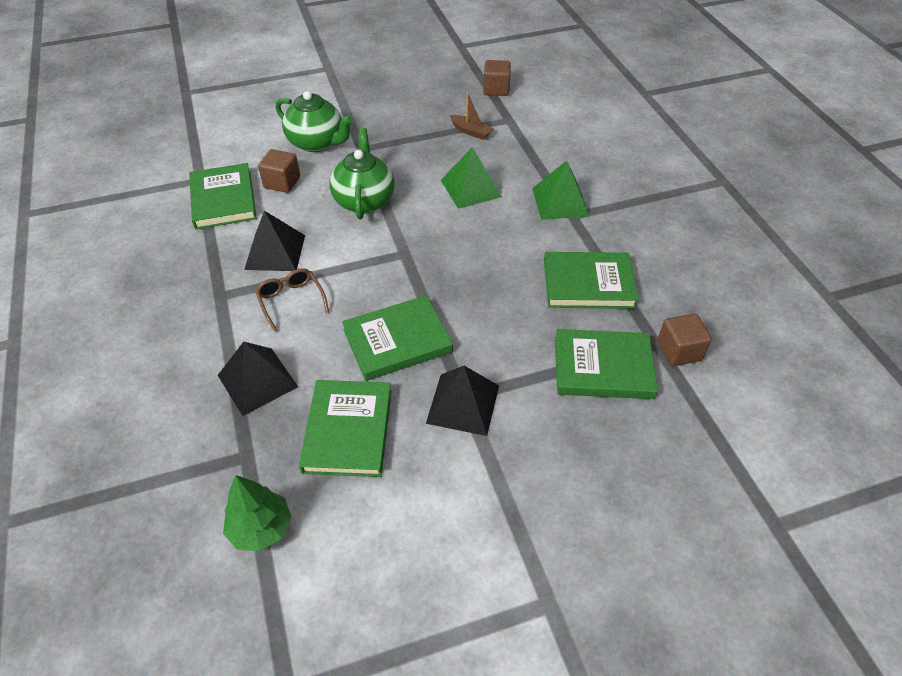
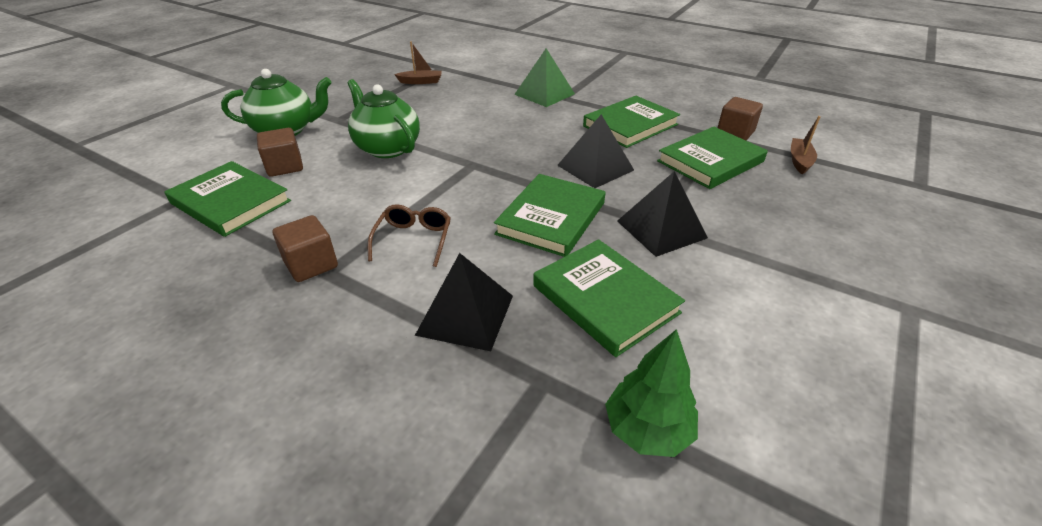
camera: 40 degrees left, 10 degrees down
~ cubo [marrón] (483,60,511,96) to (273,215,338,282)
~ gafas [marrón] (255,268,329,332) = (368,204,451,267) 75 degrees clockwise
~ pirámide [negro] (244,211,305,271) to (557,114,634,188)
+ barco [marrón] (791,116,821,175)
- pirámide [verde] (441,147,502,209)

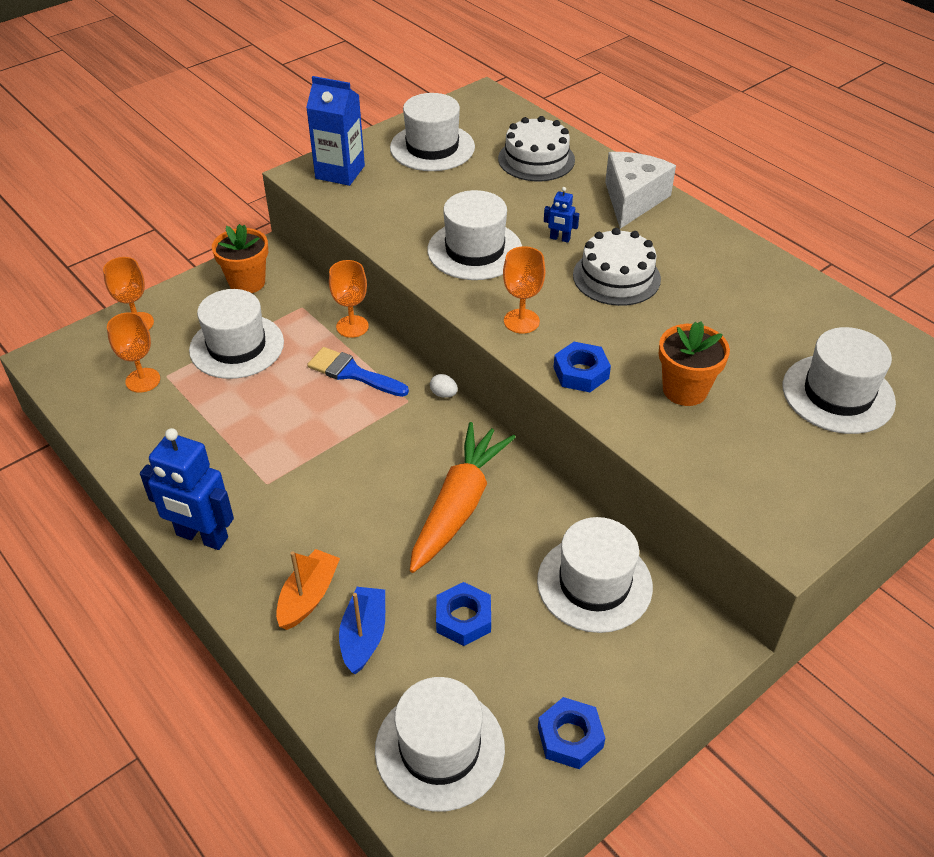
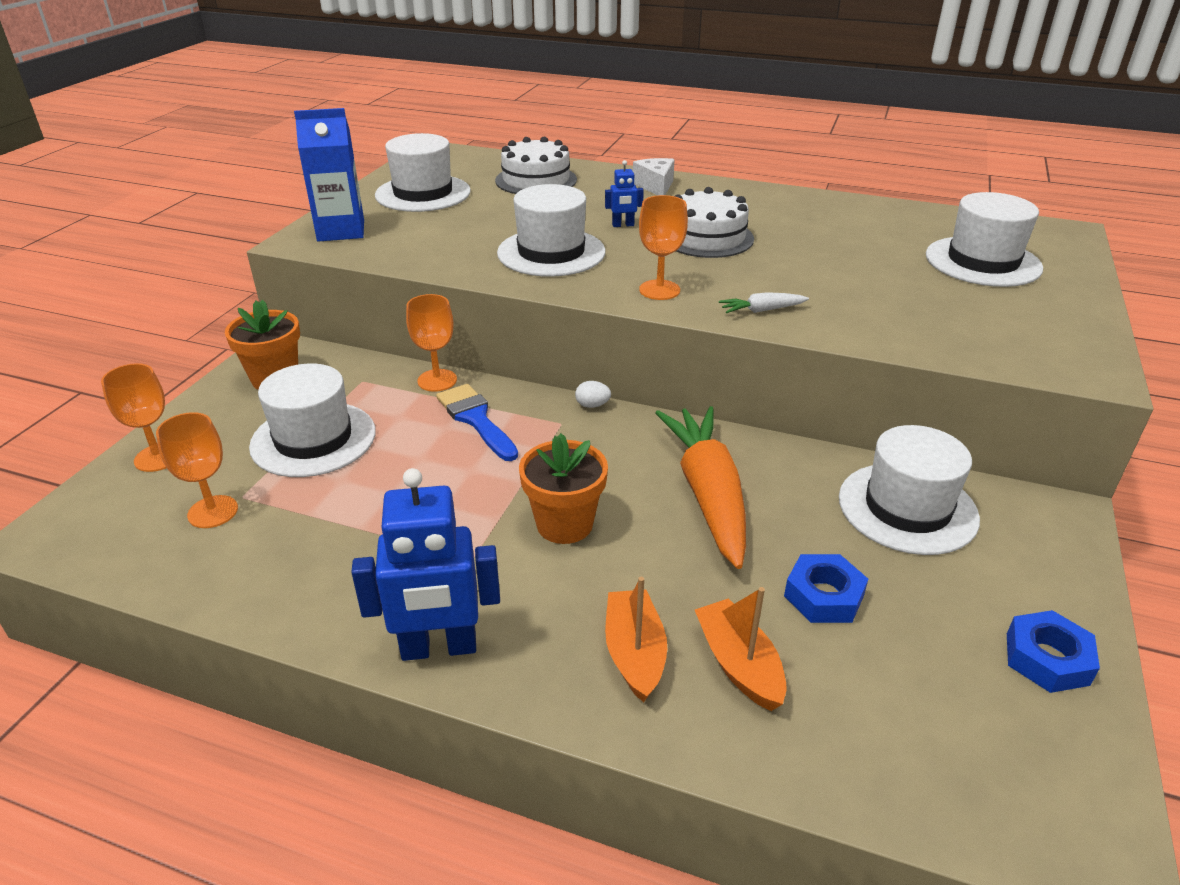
camera: 30 degrees left, 10 degrees down
~ pincel [azul] (307,347,409,397) = (436,384,518,461) 60 degrees clockwise
~ maceta [naranja] (659,321,730,406) to (519,433,608,544)
~ queso [blanco] (605,152,676,229) = (633,158,675,195) x0.60
~ barco [azul] (339,587,385,674) to barco [naranja] (695,587,787,711)
~ tuerca [azul] (553,342,611,392) to zanahoria [blanco] (719,292,809,313)
- sombrero [blanco] (375,677,505,812)

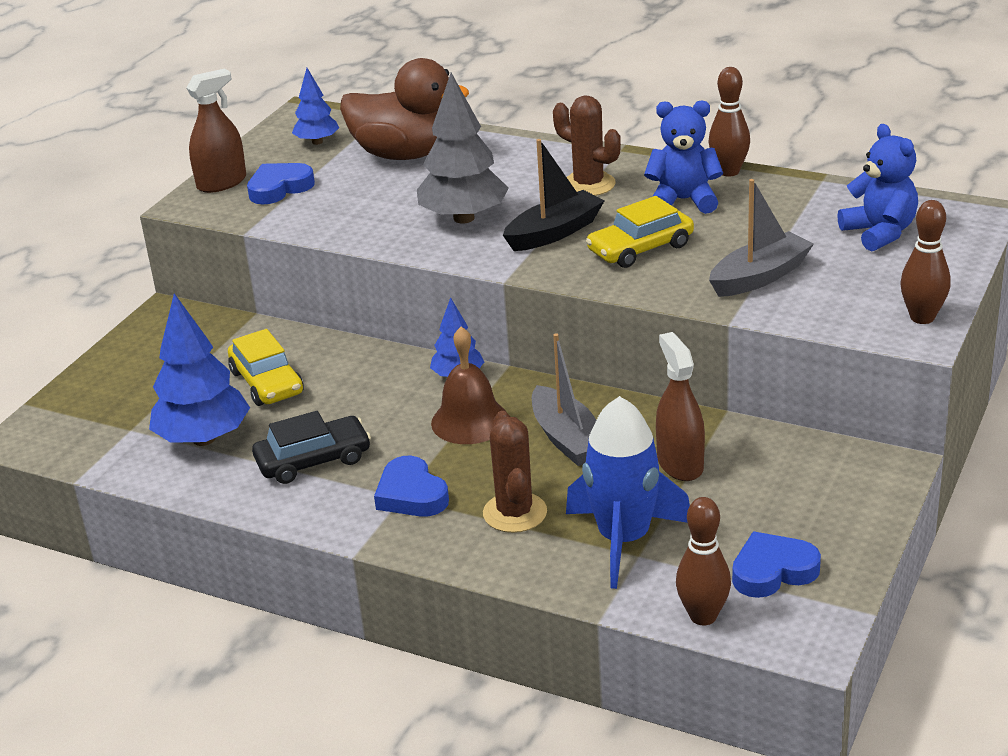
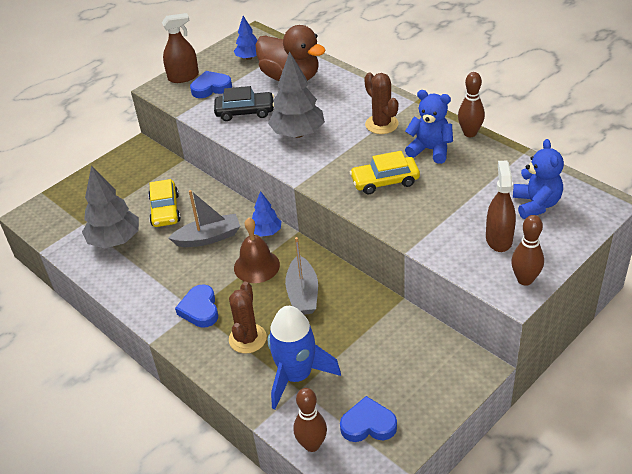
camera: 20 degrees right, 10 degrees up
~ árbol [azul] (149,293,250,446) to árbol [gris] (82,166,139,248)
~ barco [gris] (709,179,814,297) to (168,190,240,247)
~ coche [negro] (252,411,371,484) to (214,86,274,121)
~ pulverizador [marrón] (656,332,705,481) to (486,161,516,252)
- barco [negro] (503,139,605,251)

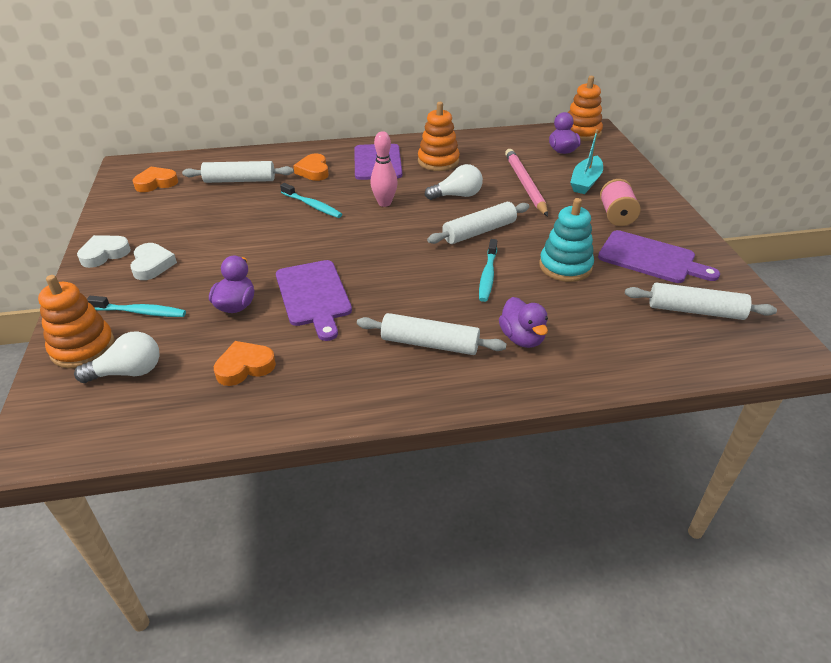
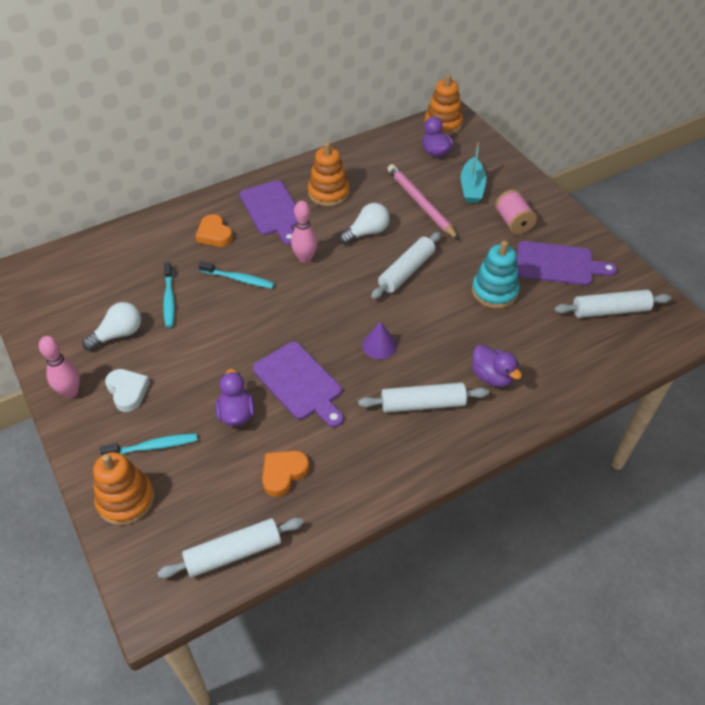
camera: 20 degrees left, 10 degrees up
~ corazón [blanco] (77,235,131,268) to bolo [rosa] (39,336,80,398)
~ bombilla [blanco] (74,332,160,383) to (82,302,141,351)
~ rodillo [blanco] (182,161,294,183) to (157,518,304,578)
~ cepillo de dientes [turquesa] (479,239,497,302) to (163,262,175,328)
+ cono [morado] (362,321,397,359)
- corazón [naranja] (133,167,178,192)

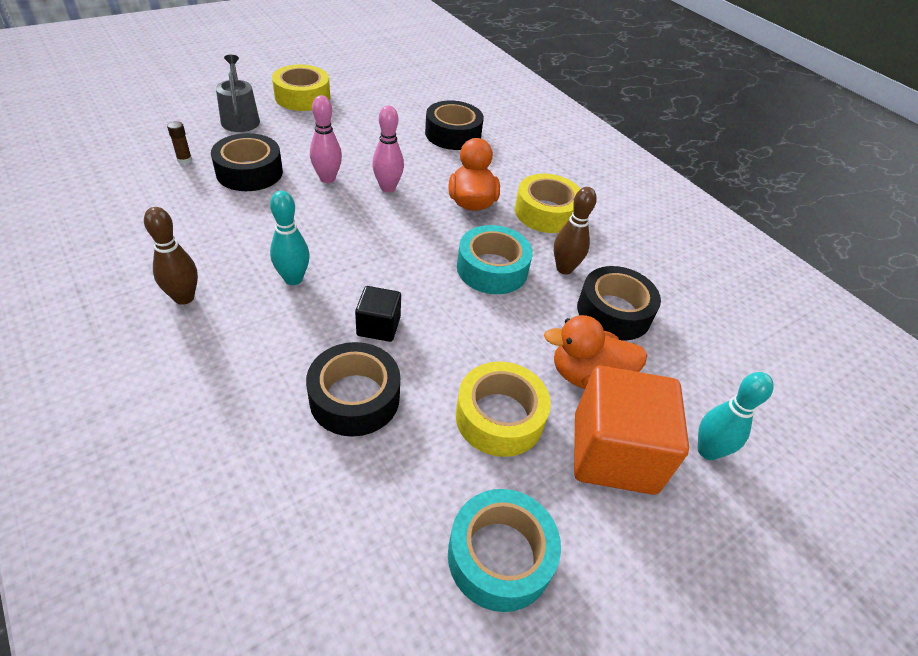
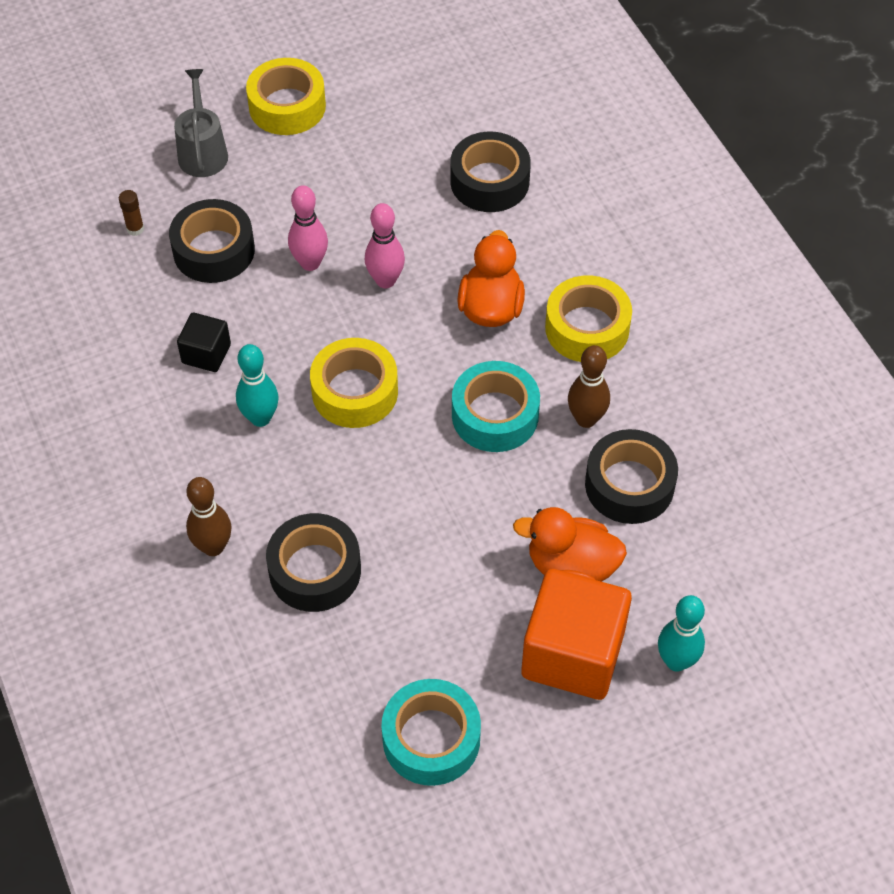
camera: 15 degrees right, 10 degrees up
~ cubo [negro] (355,286,401,342) to (177,313,231,372)
~ bolo [marrón] (144,207,198,305) to (186,477,232,556)
~ cinta adhesiva [amarillo] (456,361,551,457) to (310,338,398,428)

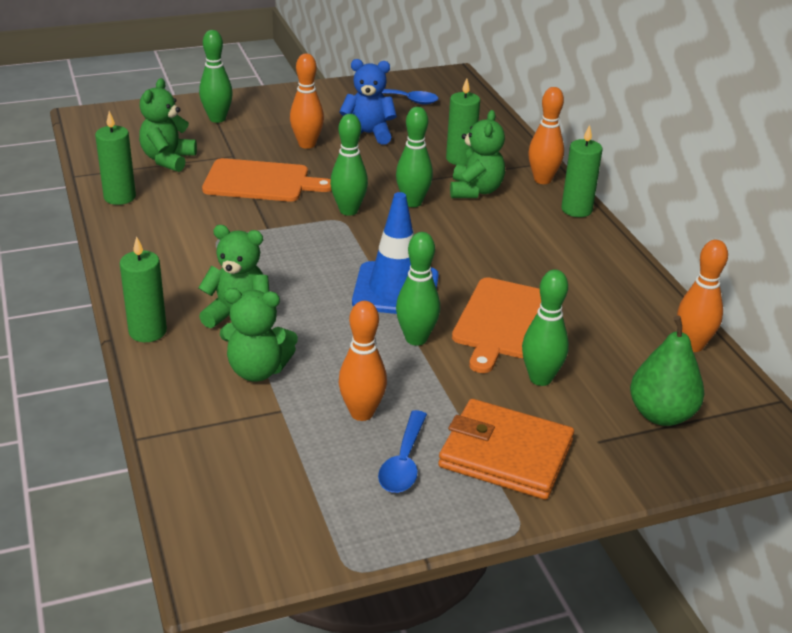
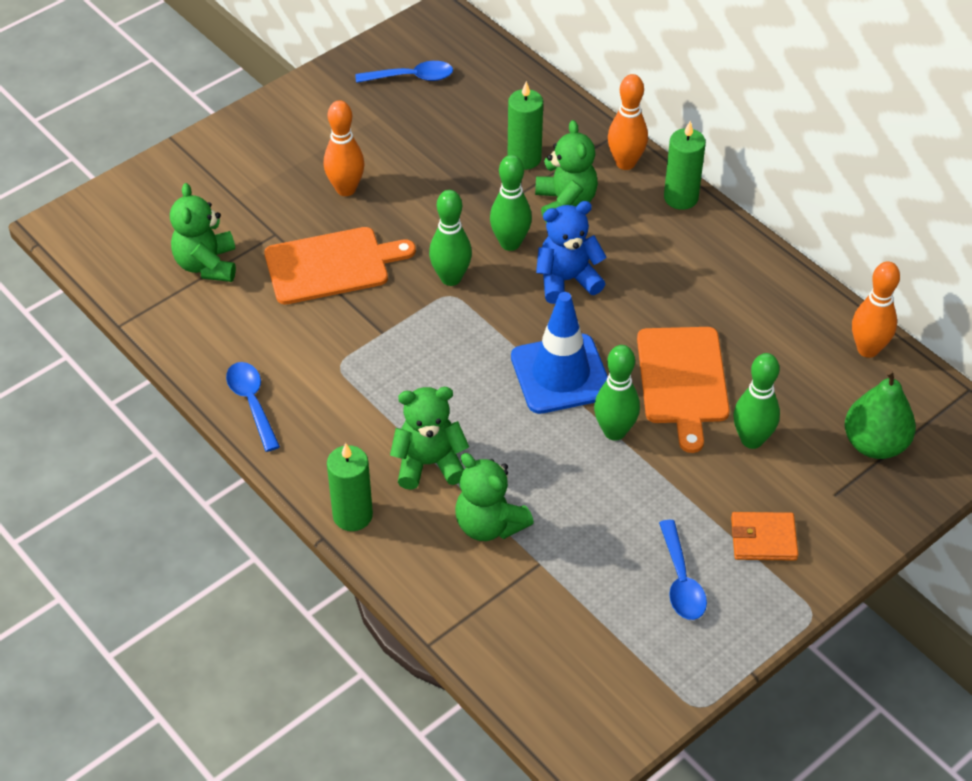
camera: 20 degrees left, 15 degrees up
+ cuchara [azul] (226,362,280,452)
~ osito [verde] (220,288,298,381) = (455,453,534,541) 60 degrees clockwise
~ osito [azul] (339,59,397,145) to (536,201,606,304)
~ cartera [naranja] (438,399,574,500) = (731,512,798,561) x0.58
- vela [verde] (95,111,136,205)
- bolo [verde] (199,30,233,123)
- bolo [naranja] (339,301,387,421)

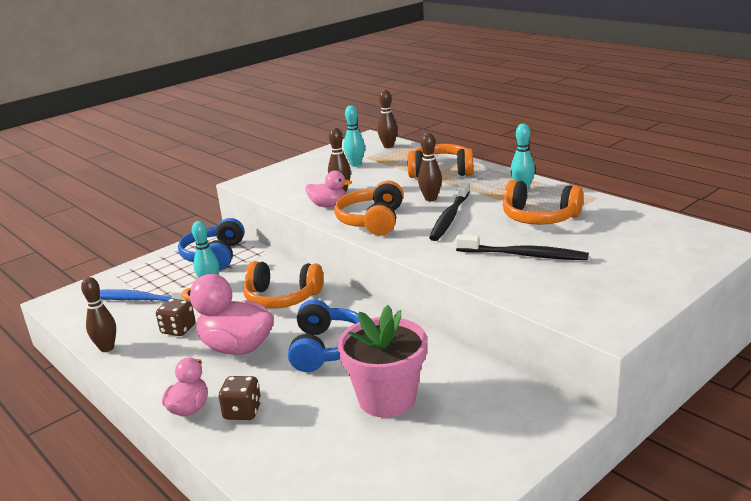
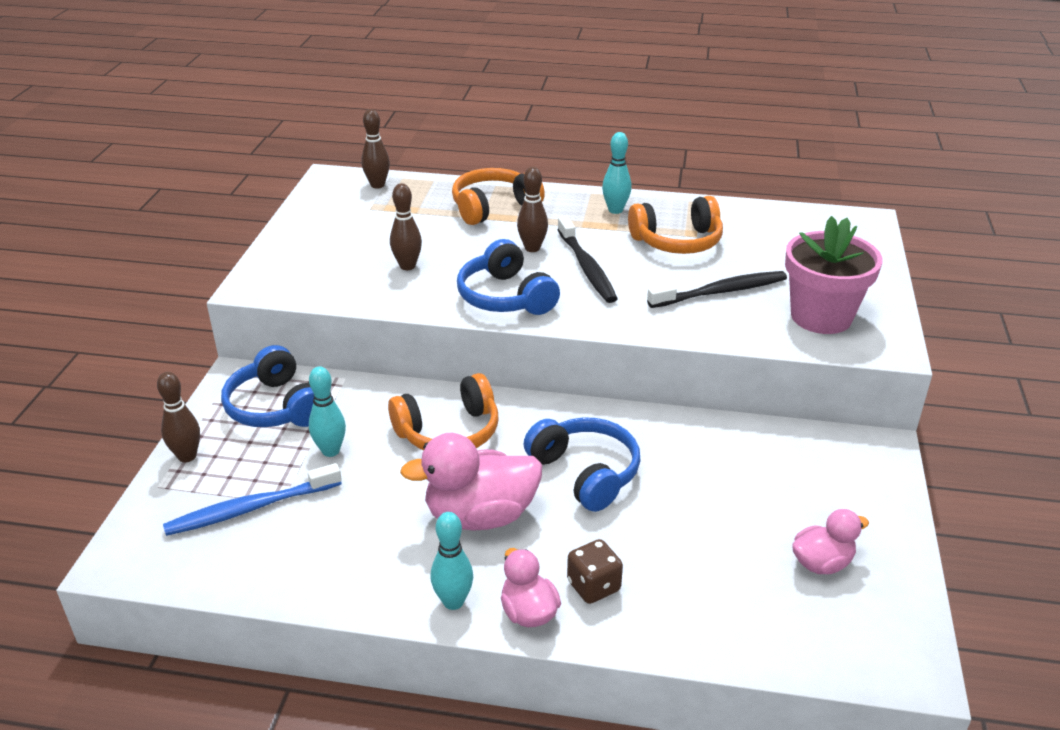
camera: 40 degrees left, 10 degrees up
~ bolo [marrón] (81,277,116,352) to (157,372,200,462)
~ bolo [turquesa] (344,105,365,167) to (431,512,473,610)
~ auriculares [naranja] (334,180,403,236) to auriculares [azul] (457,239,560,315)
~ maceta [rosa] (337,305,427,417) to (785,216,883,334)
~ pato [rosa] (306,171,352,207) to (792,509,869,574)
- dado [marrón] (156,299,196,336)

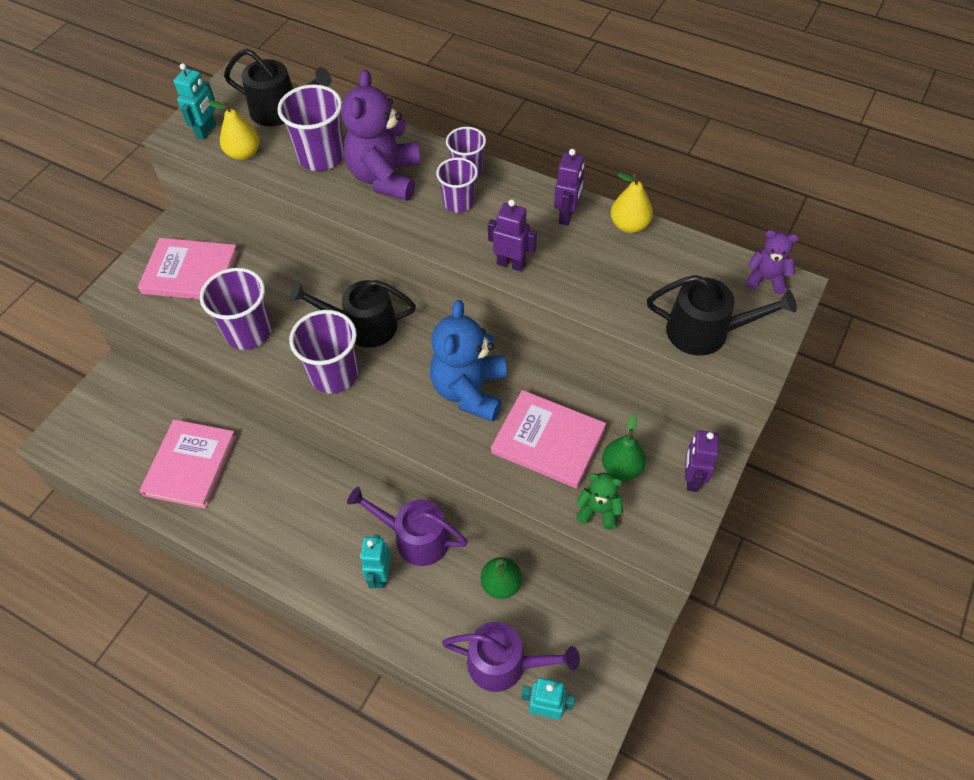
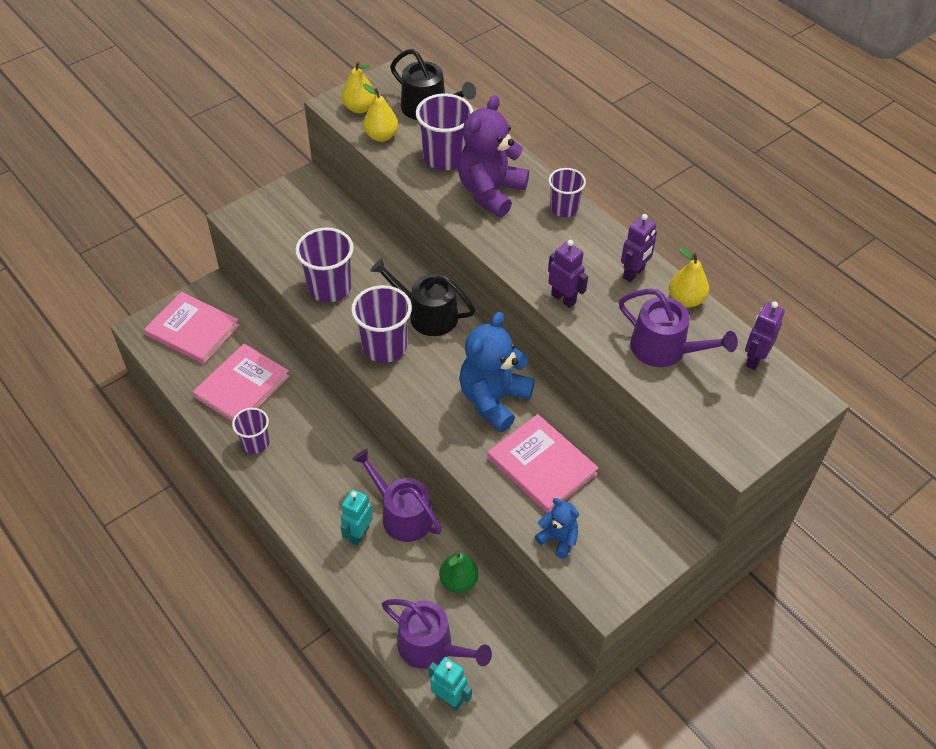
camera: 20 degrees right, 5 degrees down
~ libro [rosa] (138,238,239,300) to (144,292,240,364)
~ vaso [morado] (436,157,478,213) to (232,408,269,454)
~ robot [turquesa] (174,63,216,140) to pera [amarillo] (342,61,376,113)
~ osito [verde] (576,473,623,529) to osito [azul] (535,498,579,558)
+ regadera [morado] (619,289,738,367)
~ robot [morado] (685,431,719,492) to (745,301,785,370)
- pera [verde] (602,414,646,481)
- regadera [negro] (647,275,797,356)
- osito [morado] (746,230,799,294)

